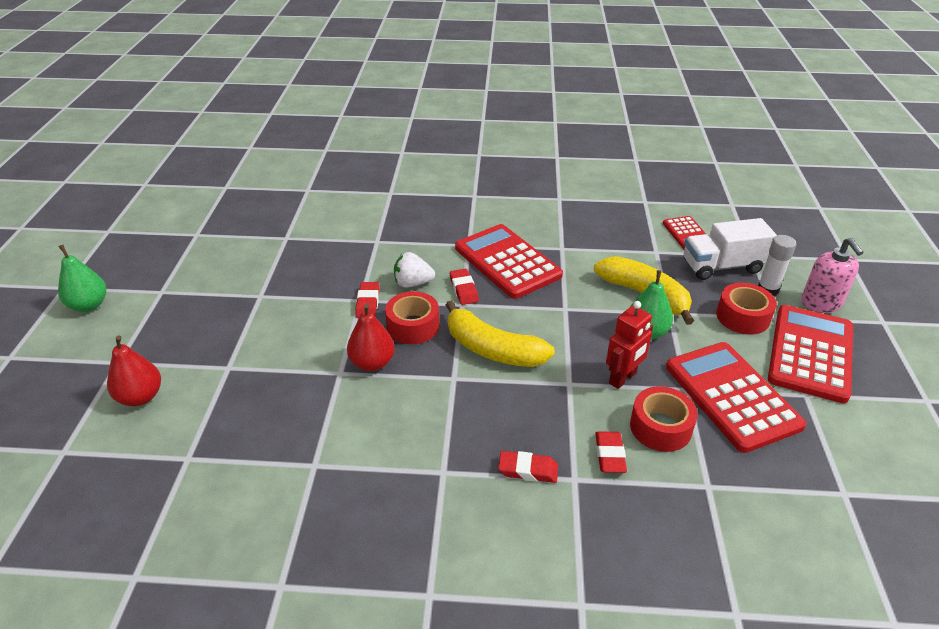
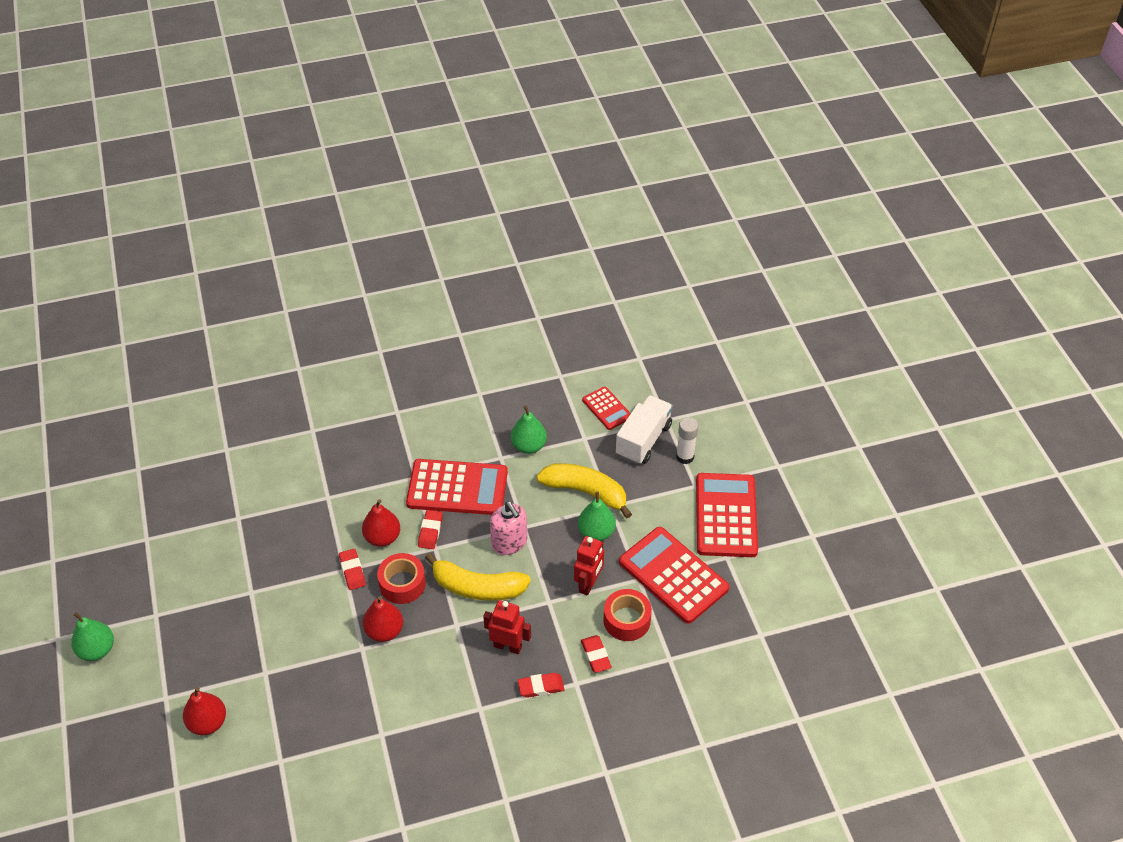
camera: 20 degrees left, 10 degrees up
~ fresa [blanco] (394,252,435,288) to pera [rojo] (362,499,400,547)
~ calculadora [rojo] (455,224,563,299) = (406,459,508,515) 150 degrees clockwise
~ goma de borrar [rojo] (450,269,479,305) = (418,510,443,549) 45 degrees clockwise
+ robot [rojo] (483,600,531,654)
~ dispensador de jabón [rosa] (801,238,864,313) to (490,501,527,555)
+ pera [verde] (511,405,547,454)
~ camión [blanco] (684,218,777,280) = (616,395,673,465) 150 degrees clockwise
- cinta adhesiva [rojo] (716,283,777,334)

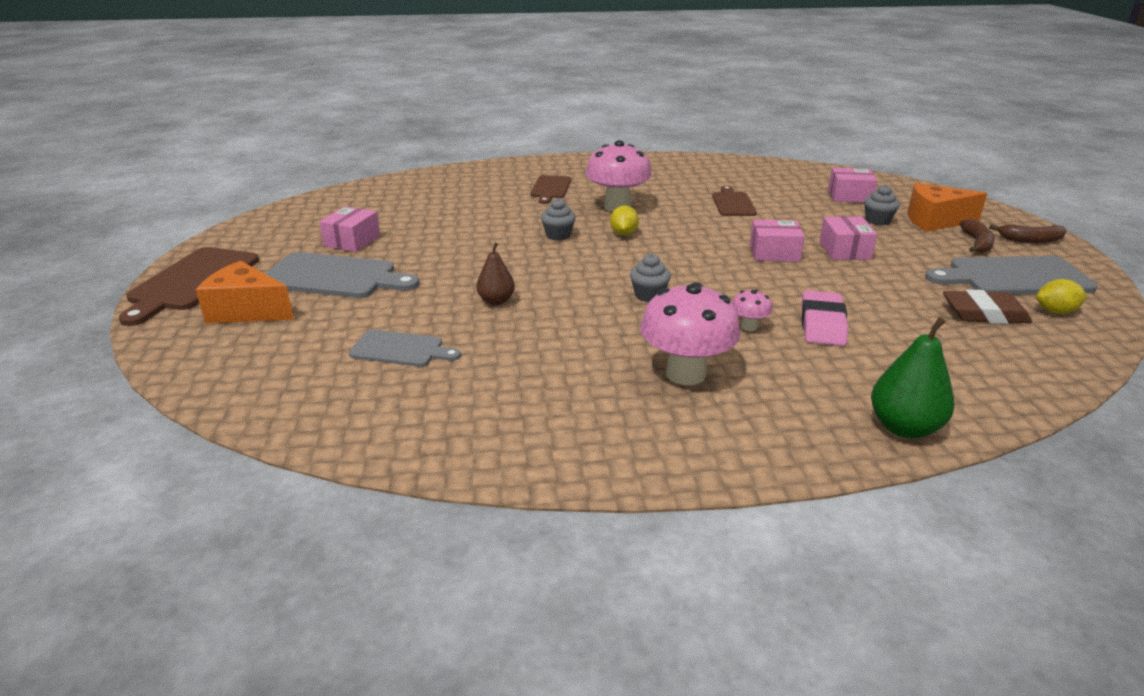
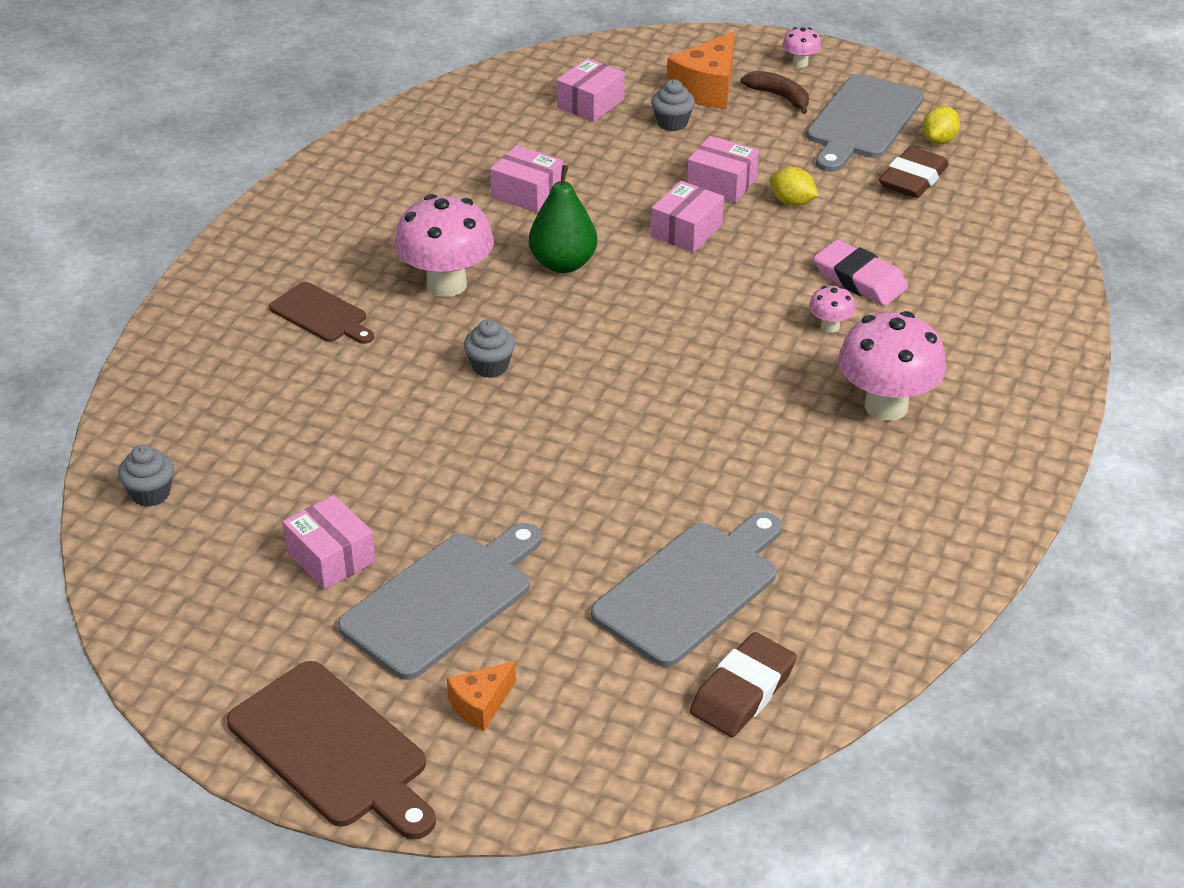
camera: 60 degrees left, 10 degrees up
~ magdalena [gris] (630,253,671,302) to (118,445,174,507)
~ queso [naranja] (196,261,294,324) = (447,661,516,731) x0.57
~ tabla de cortar [marrón] (712,186,757,216) to caja [rosa] (490,145,563,213)
~ pera [verde] (871,317,954,438) to (529,165,597,273)
~ tabla de cortar [gris] (349,329,461,367) = (591,512,782,667) x1.67
+ goma de borrar [marrón] (690,632,797,737)
~ limón [amarillo] (610,206,639,235) to (770,167,818,206)
~ plátano [marrón] (989,224,1067,243) to seta [rosa] (783,27,821,68)
- pera [marrón] (476,243,515,305)

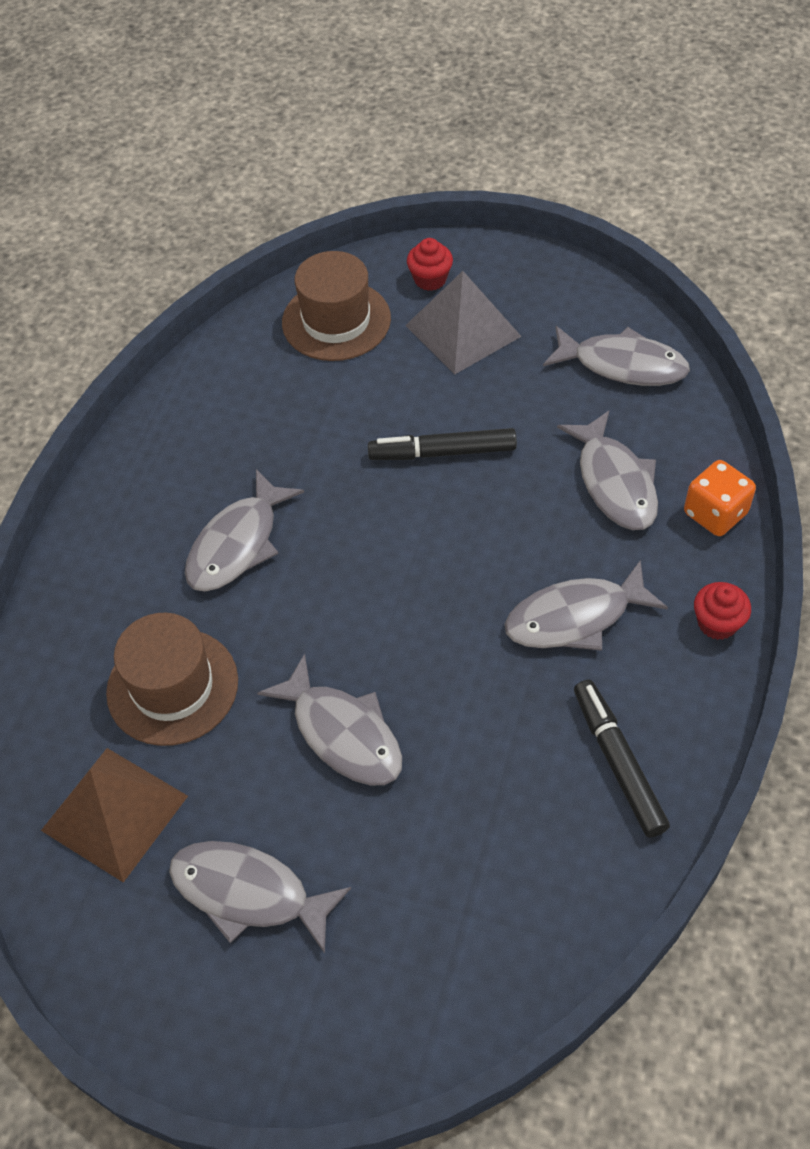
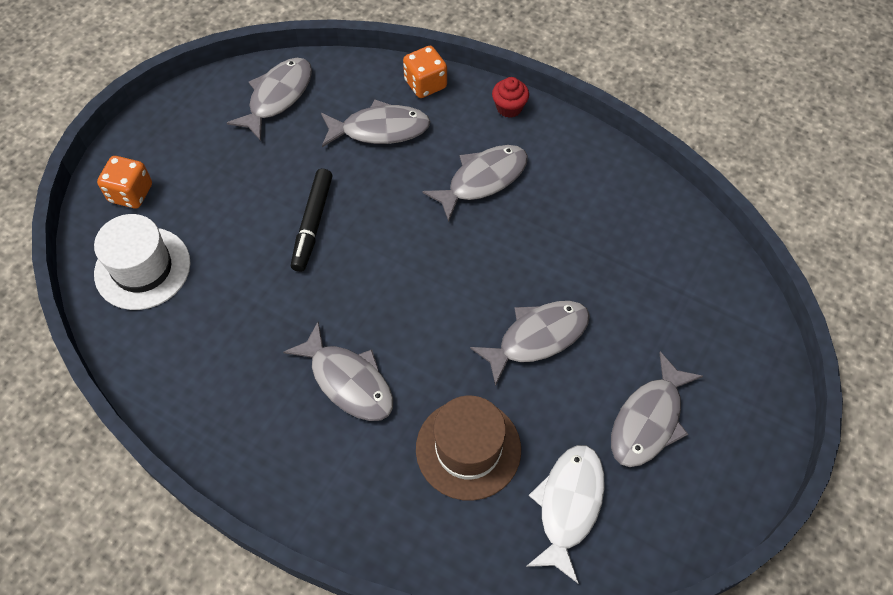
camera: 80 degrees left, 5 degrees up
~ sombrero [marrón] (282,251,391,361) to sombrero [blanco] (94,214,191,310)
~ magdalena [rojo] (407,238,453,291) to dado [naranja] (97,156,152,208)
~ pez [gris] (505,560,668,651) = (423,145,528,222) 120 degrees counterclockwise
~ pirámide [marrón] (41,748,188,882) to pez [blanco] (526,445,605,583)
- pirámide [gris] (405,271,522,375)
- rotulador [negro] (574,680,670,838)

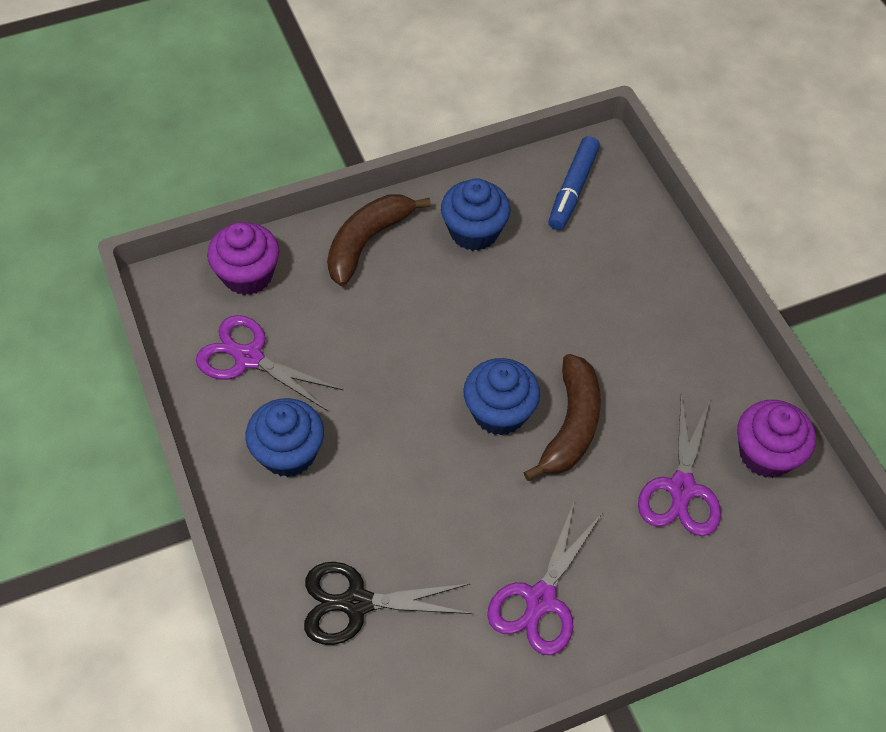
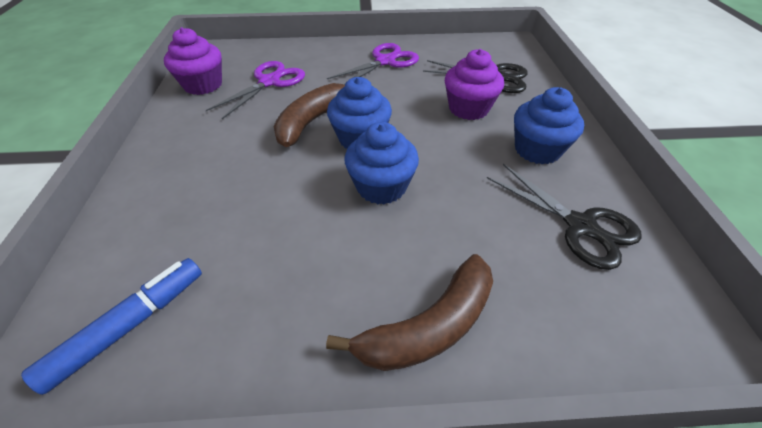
camera: 160 degrees left, 10 degrees down
~ magdalena [azul] (441,178,511,251) to (345,122,419,205)
~ magdalena [morado] (207,222,279,295) to (445,49,504,120)
~ tijeras [morado] (196,315,343,411) to tijeras [negro] (487,164,642,270)

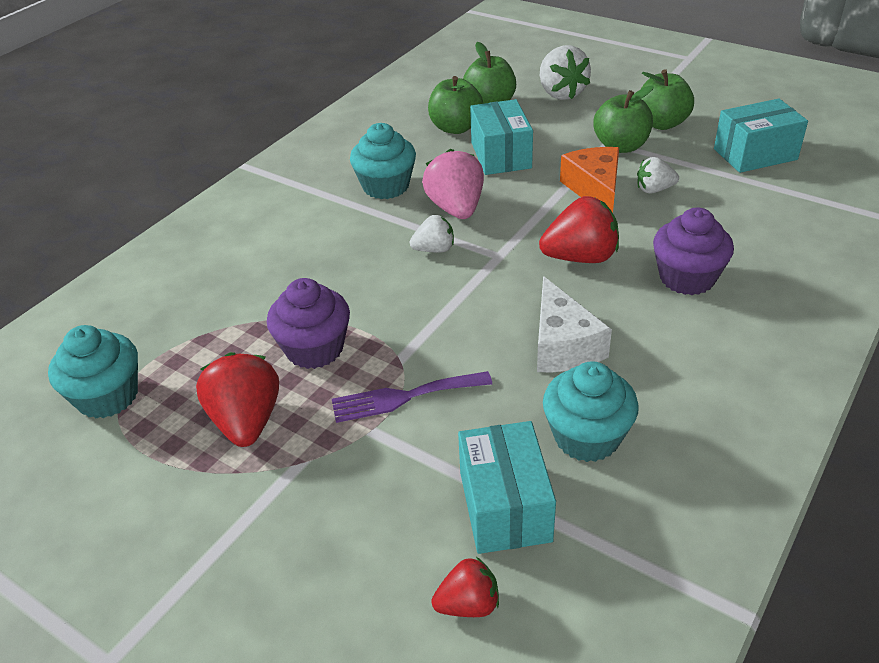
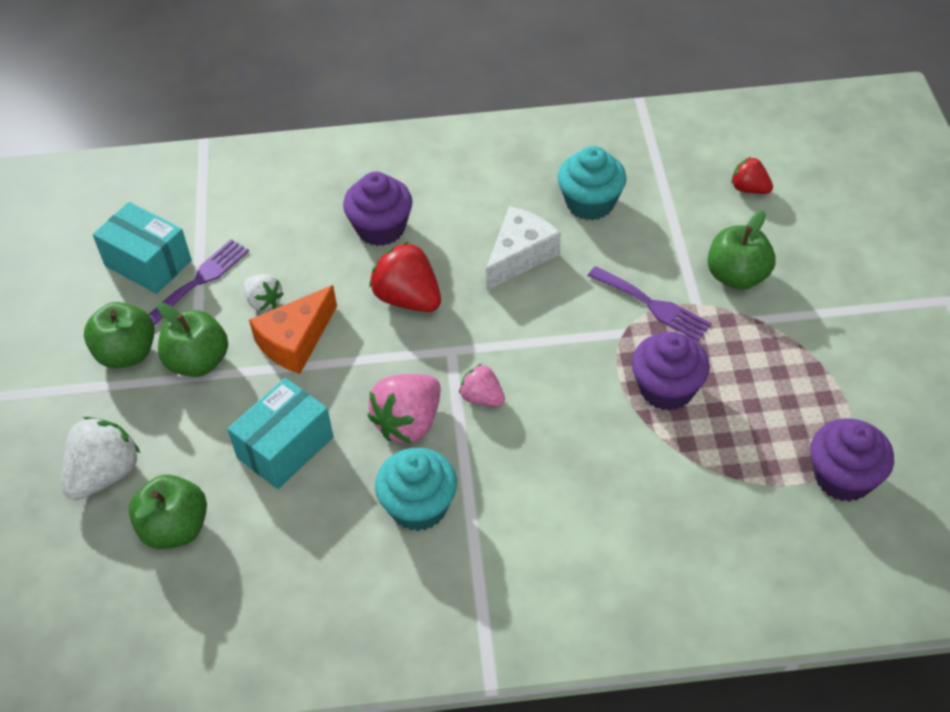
camera: 130 degrees left, 10 degrees up
+ tenedor [morado] (149,239,249,326)
~ fresa [blanco] (410,215,454,253) to fresa [rosa] (459,364,505,407)
~ manzana [verde] (428,76,484,134) to (708,210,776,290)
~ magdalena [turquesa] (48,325,138,418) to magdalena [morado] (810,418,894,502)
- fresa [rojo] (196,352,279,447)
- caja [turquesa] (458,421,556,554)

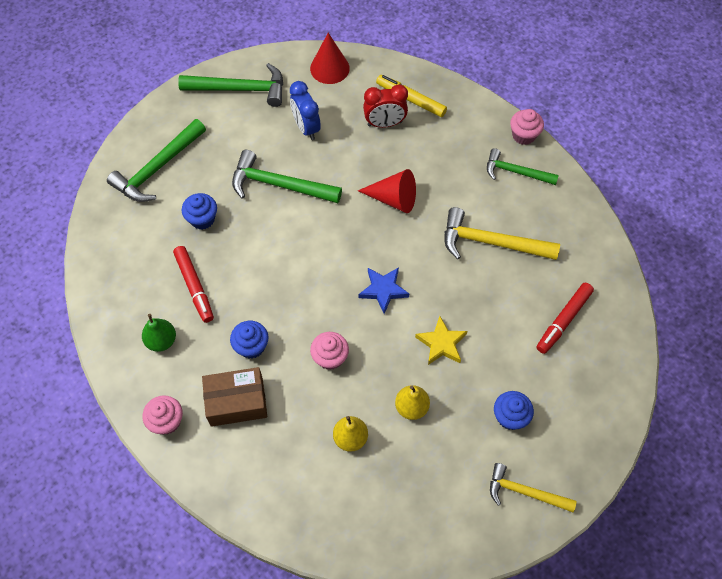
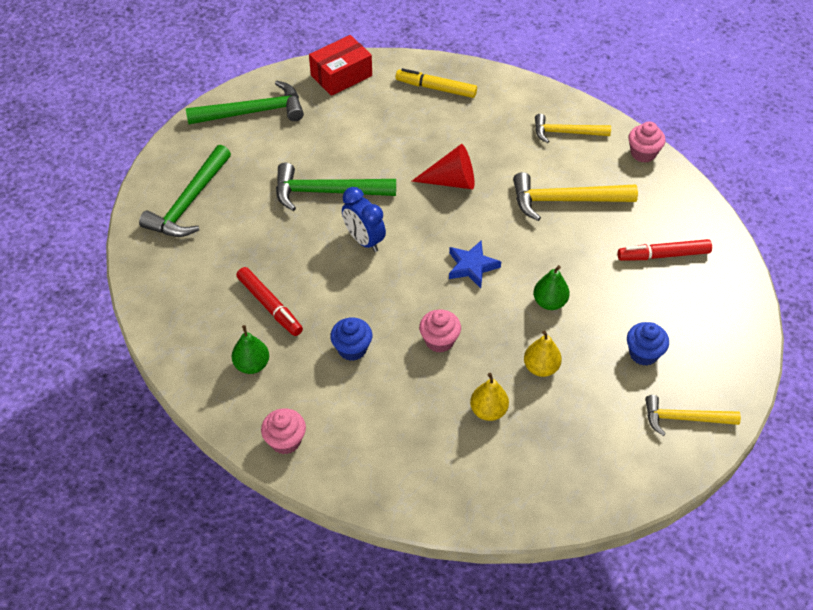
camera: 15 degrees left, 10 degrees down
~ cono [rojo] (310,33,350,84) to caja [rojo] (309,35,372,96)
~ despertador [azul] (290,81,321,140) to (342,187,386,252)
~ estrella [amarillo] (415,316,467,365) to pera [verde] (533,265,570,310)
~ martillo [verde] (487,148,559,185) to martillo [amarillo] (535,114,611,143)
~ rotulador [rojo] (536,283,594,354) = (618,239,712,261) 60 degrees clockwise
~ magdalena [rosa] (510,109,544,145) to (629,121,665,163)
- magdalena [azul] (182,193,217,230)
- caja [marrón] (202,367,267,427)
- despertador [rojo] (363,84,408,128)

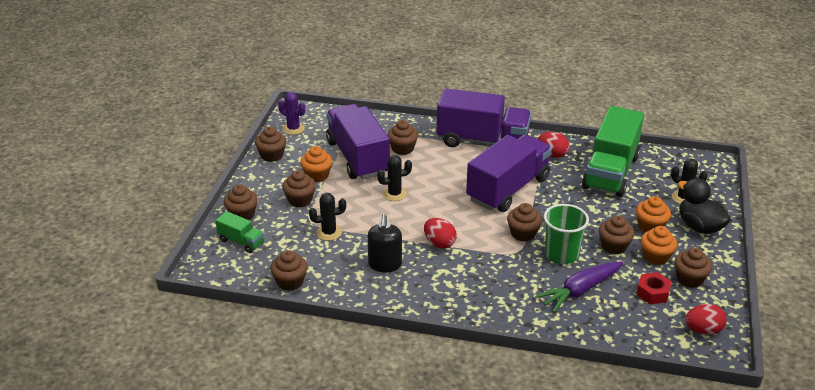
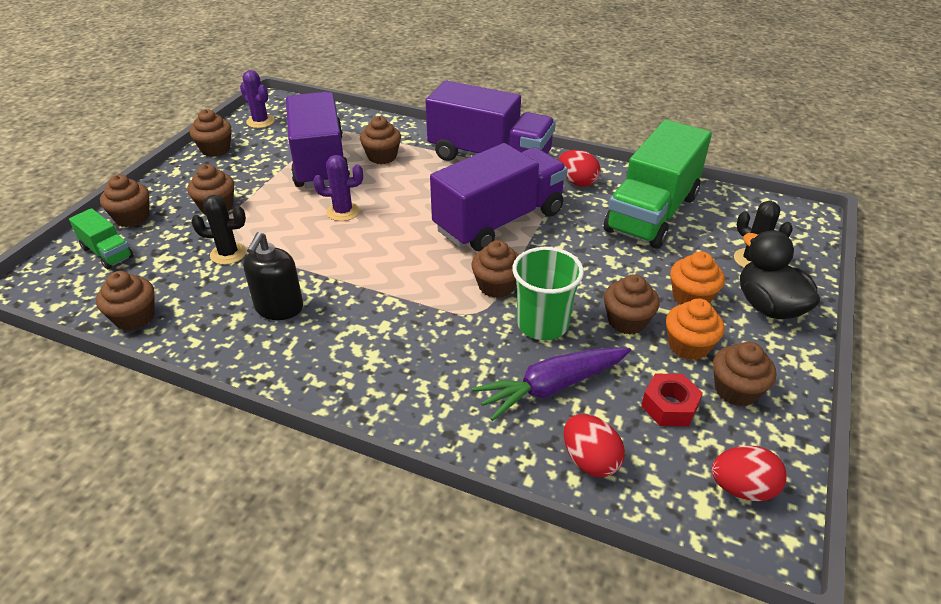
camera: 10 degrees right, 5 degrees up
~ cactus [negro] (377,155,412,201) to cactus [morado] (313,155,363,221)
~ huevo [rojo] (424,218,457,249) to (564,414,625,477)
- magdalena [naranja] (300,146,332,182)

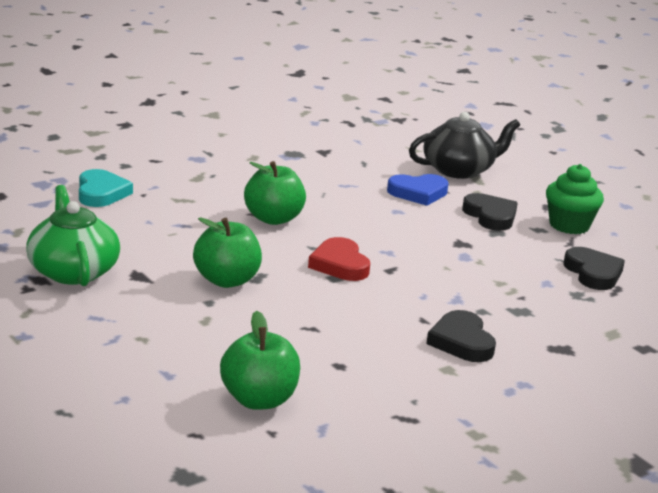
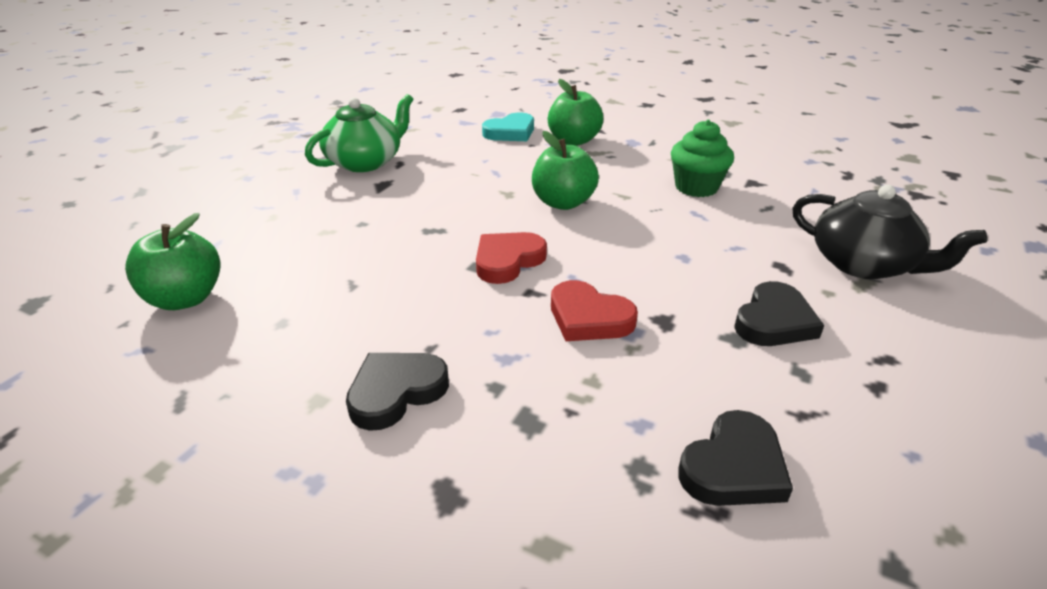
camera: 65 degrees right, 10 degrees up
~ manzana [verde] (193,217,262,288) to (548,79,603,146)
+ corazón [rojo] (551,280,638,341)
~ magdalena [verde] (546,164,604,234) to (671,120,734,197)
- corazón [azul] (387,174,449,206)

